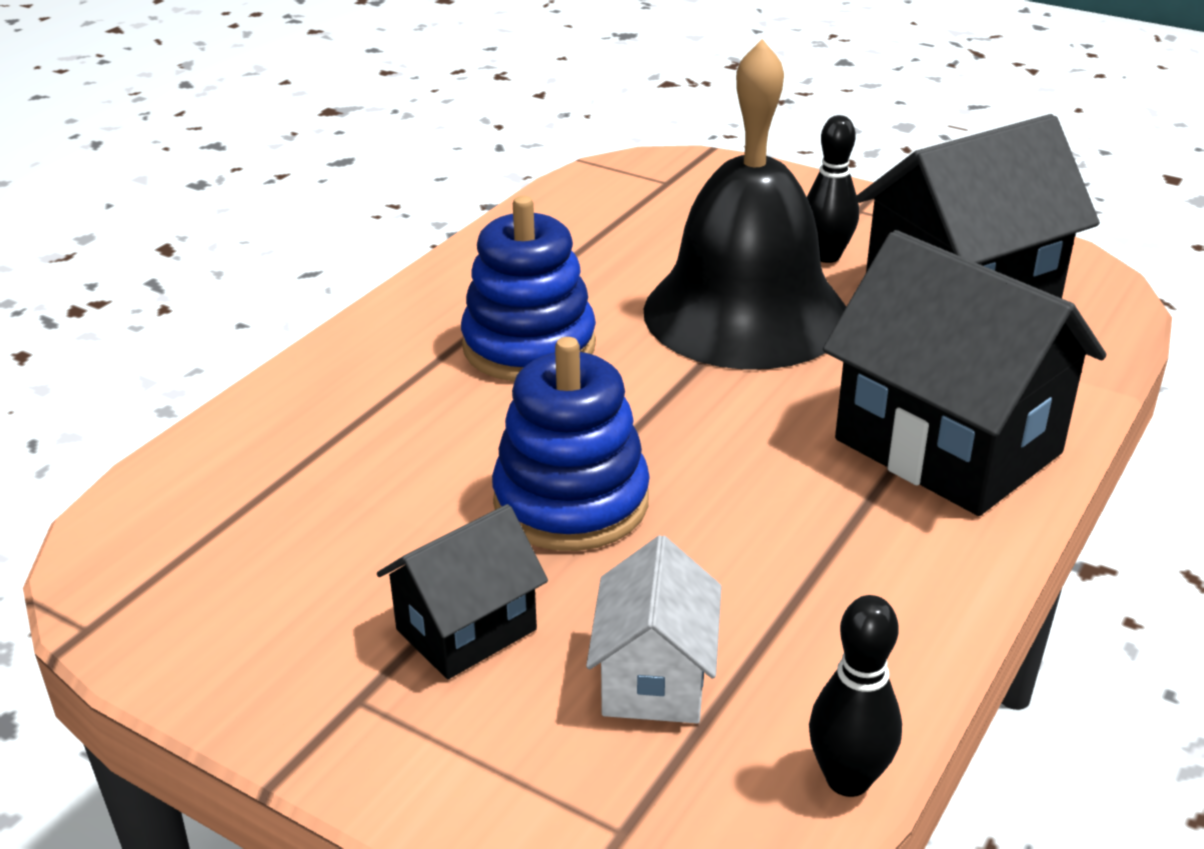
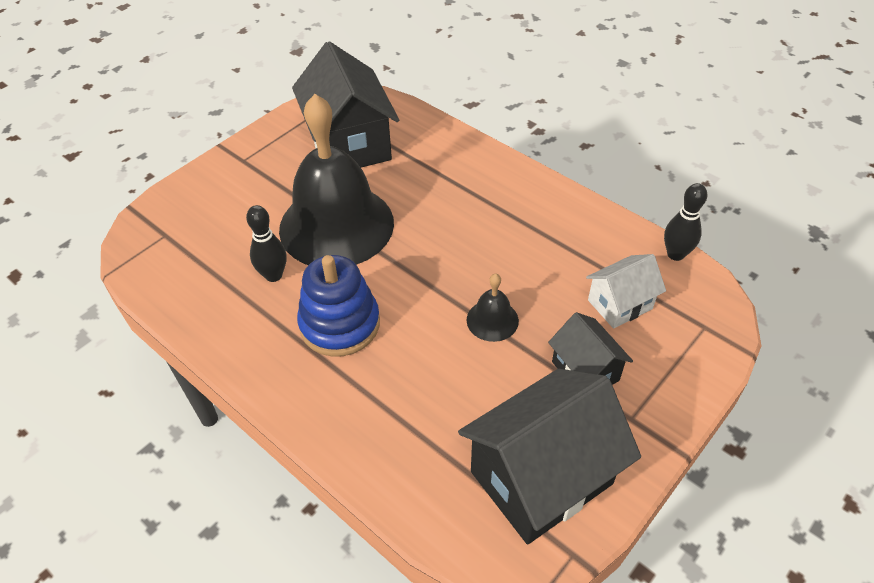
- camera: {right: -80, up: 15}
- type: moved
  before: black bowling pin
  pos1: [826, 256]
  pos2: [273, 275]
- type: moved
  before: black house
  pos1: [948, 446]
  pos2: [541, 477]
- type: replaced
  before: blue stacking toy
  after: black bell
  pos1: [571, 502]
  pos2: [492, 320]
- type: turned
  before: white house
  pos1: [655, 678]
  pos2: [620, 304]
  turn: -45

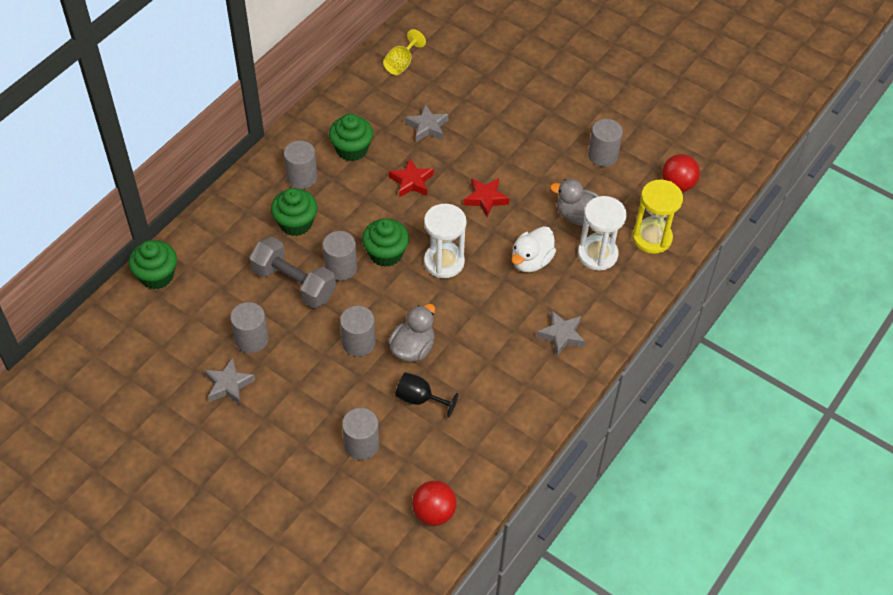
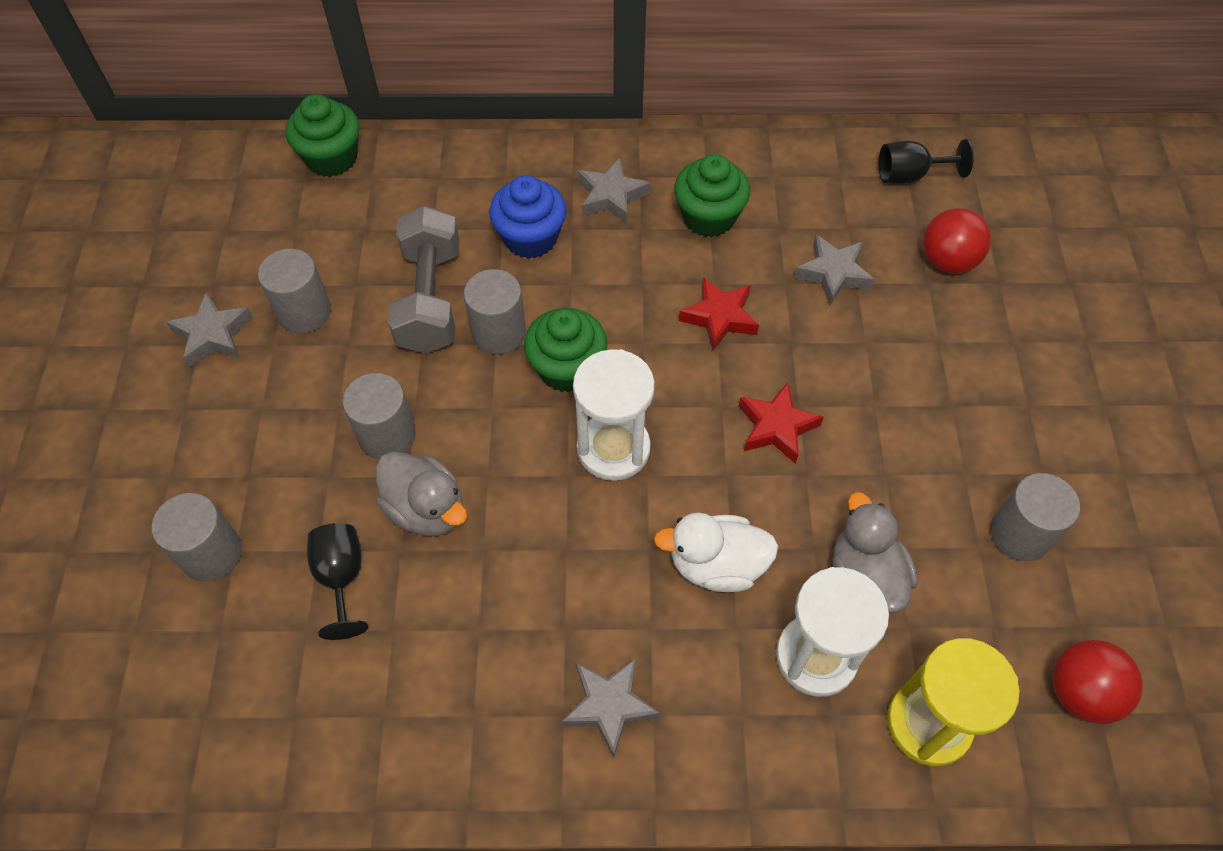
- camera: {right: 55, up: 5}
- type: moved
  before: red ball
  pos1: [434, 512]
  pos2: [947, 261]
- type: replaced
  before: grey cylinder
  after: grey star
  pos1: [302, 177]
  pos2: [611, 196]
- type: recoloured
  before: green cupcake
  after: blue cupcake
  pos1: [296, 223]
  pos2: [530, 238]
- type: recoloured
  before: yellow goblet
  after: black goblet
  pos1: [401, 64]
  pos2: [909, 176]
- type: turned
  before: grey duck
  pos1: [413, 348]
  pos2: [426, 509]
  turn: 45

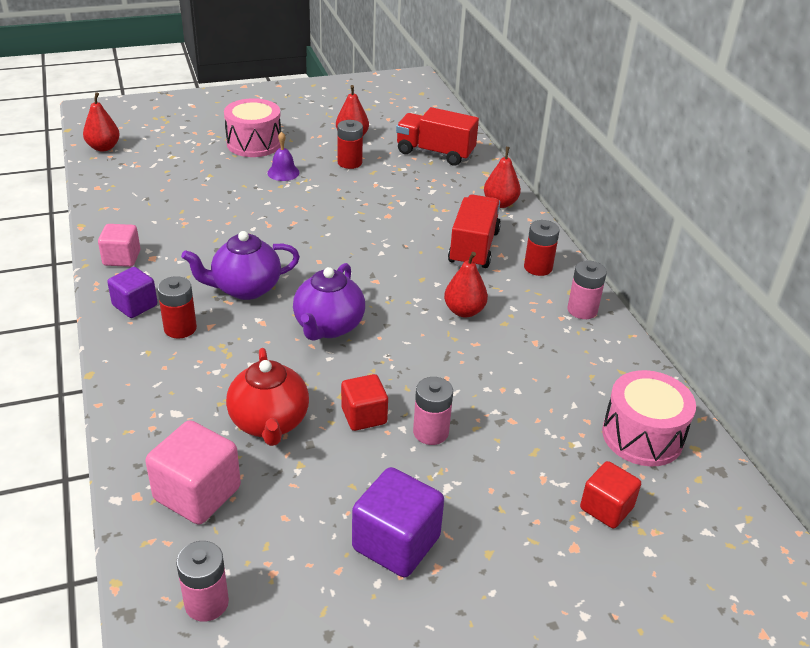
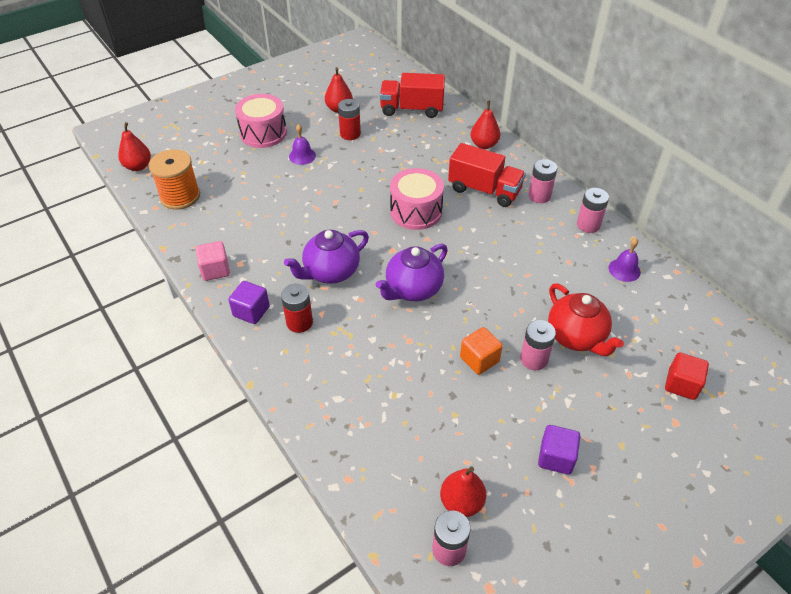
- camera: {right: -15, up: 10}
- type: removed
  before: pink cube
  pos1: [197, 493]
- type: added
  after: orange spool
  pos2: [180, 196]
- type: added
  after: purple bell
  pos2: [624, 270]
- type: moved
  before: red teapot
  pos1: [269, 423]
  pos2: [576, 337]
- type: moved
  before: red pear
  pos1: [464, 311]
  pos2: [461, 502]
- type: moved
  before: pink drum
  pos1: [642, 436]
  pos2: [416, 211]
- type: recoloured
  before: red cube
  after: orange cube
  pos1: [364, 416]
  pos2: [479, 359]
- type: recoloured
  before: red battery
  after: pink battery
  pos1: [538, 267]
  pos2: [539, 196]
- type: turned
  before: purple teapot
  pos1: [328, 327]
  pos2: [413, 289]
  turn: 45
- type: turned
  before: red truck
  pos1: [473, 248]
  pos2: [484, 190]
  turn: 120
- type: resized
  before: purple cube
  pos1: [396, 543]
  pos2: [556, 457]
  scale: 0.65

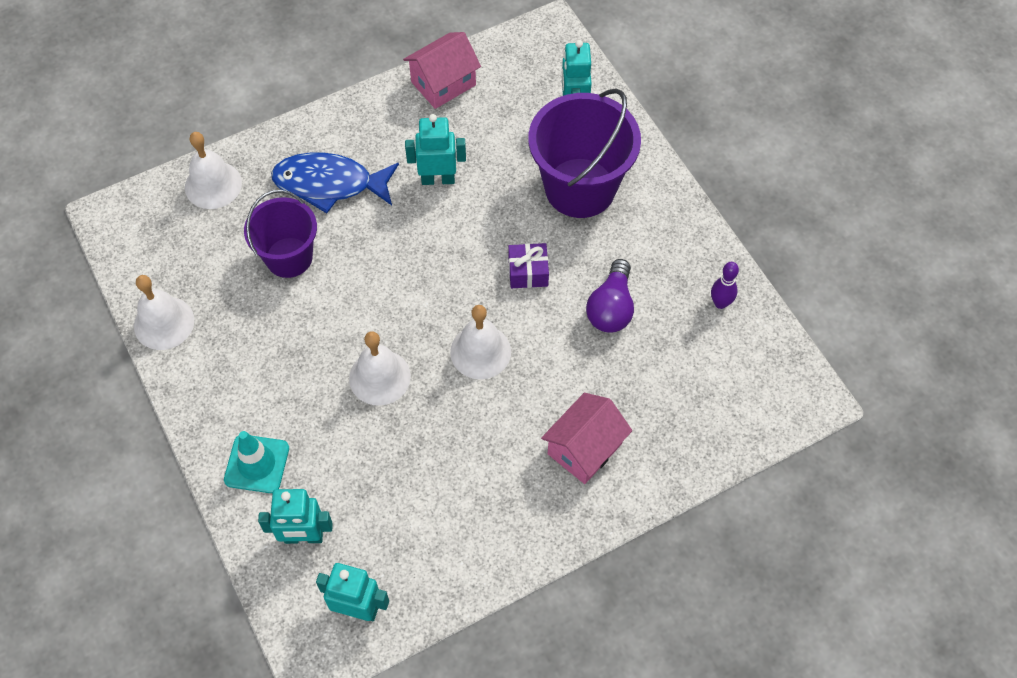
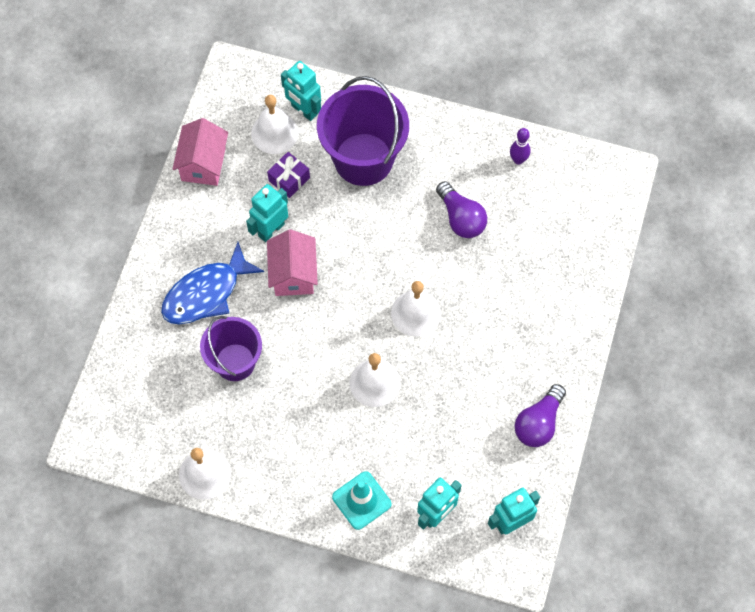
- camera: {right: -45, up: 5}
- type: added
  after: purple light bulb
  pos2: [538, 423]
- type: moved
  before: white bell
  pos1: [213, 185]
  pos2: [274, 133]
- type: moved
  before: purple gift
  pos1: [528, 272]
  pos2: [289, 179]
- type: moved
  before: pink house
  pos1: [584, 448]
  pos2: [293, 274]

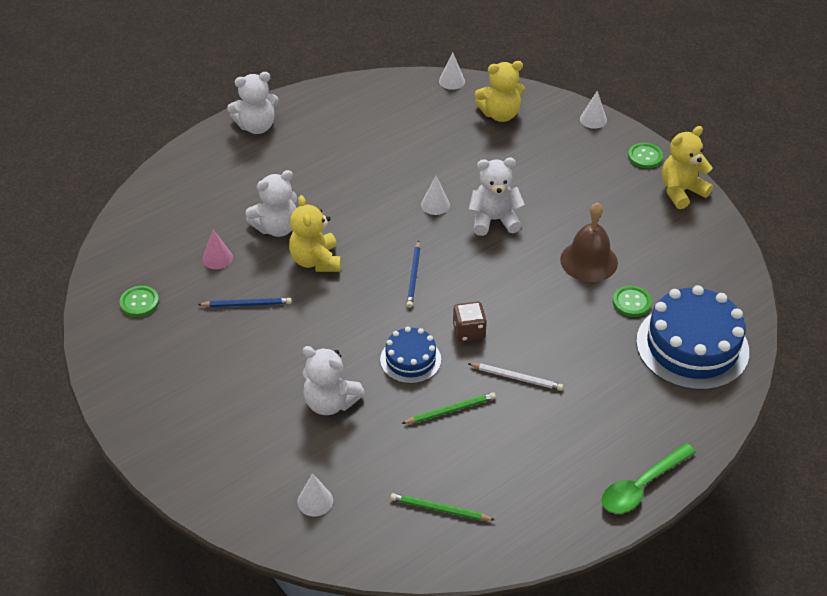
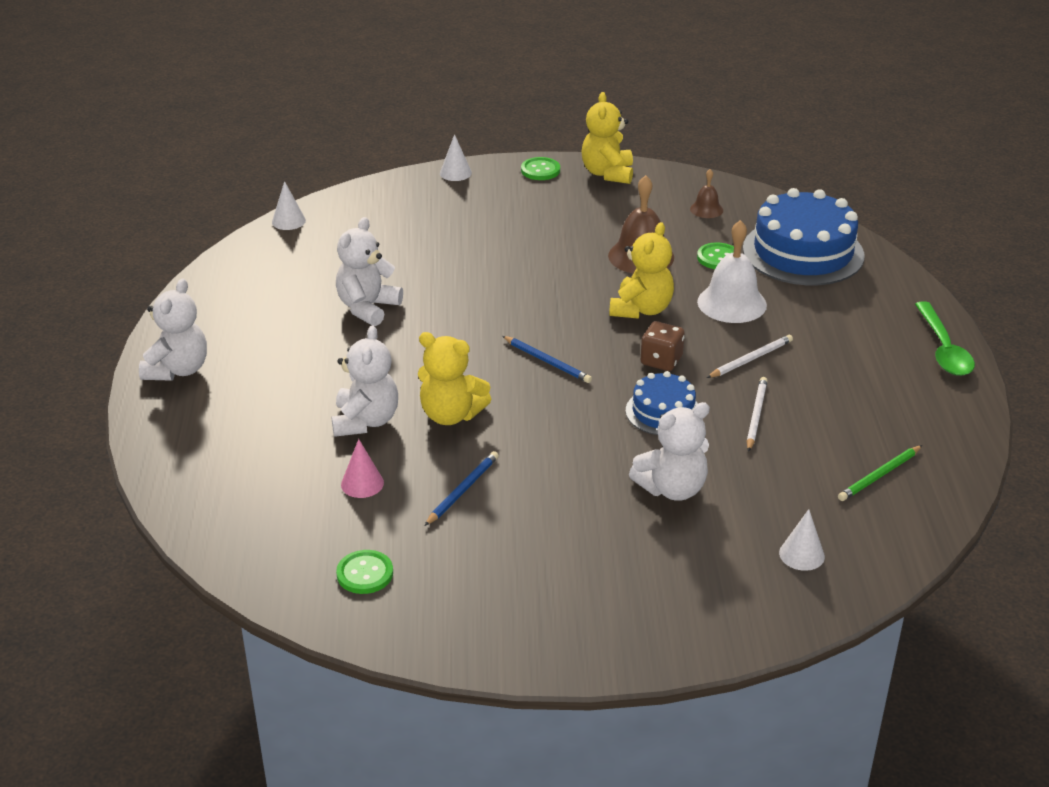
- camera: {right: -55, up: -10}
- type: removed
  before: white cone
  pos1: [435, 204]
- type: added
  after: brown bell
  pos2: [706, 209]
- type: added
  after: white bell
  pos2: [732, 303]
- type: moved
  before: white teddy bear
  pos1: [494, 220]
  pos2: [367, 308]
- type: moved
  before: yellow teddy bear
  pos1: [500, 114]
  pos2: [641, 309]
- type: recoloured
  before: green pencil
  after: white pencil
  pos1: [450, 410]
  pos2: [756, 415]

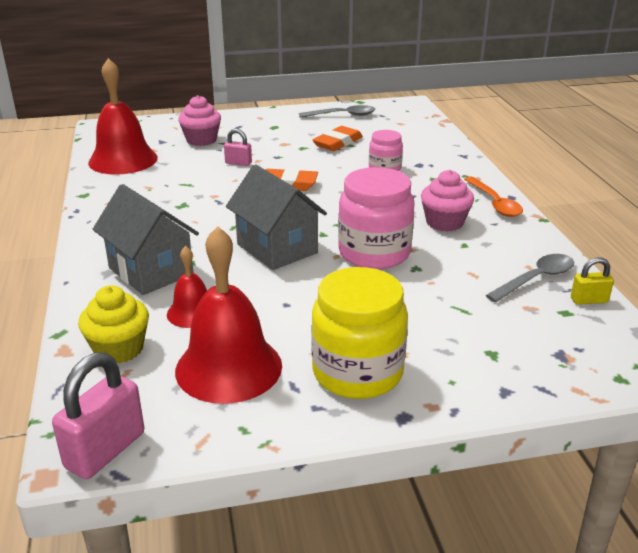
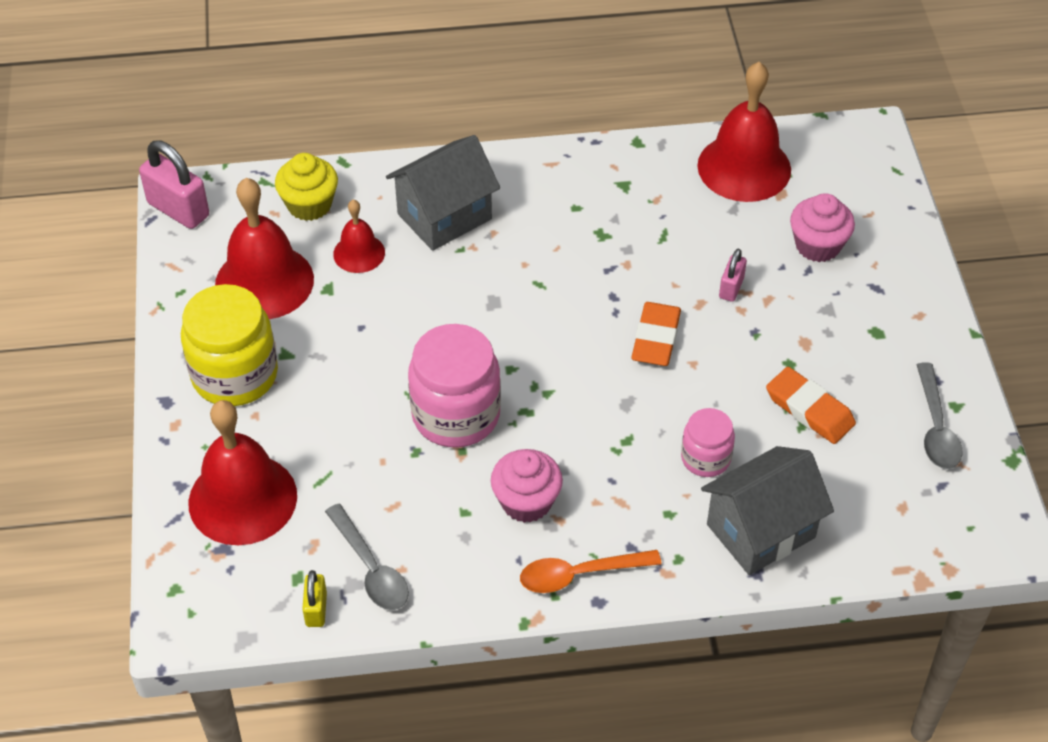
- camera: {right: 95, up: 20}
- type: added
  after: red bell
  pos2: [242, 499]
- type: moved
  before: grey house
  pos1: [277, 248]
  pos2: [761, 531]

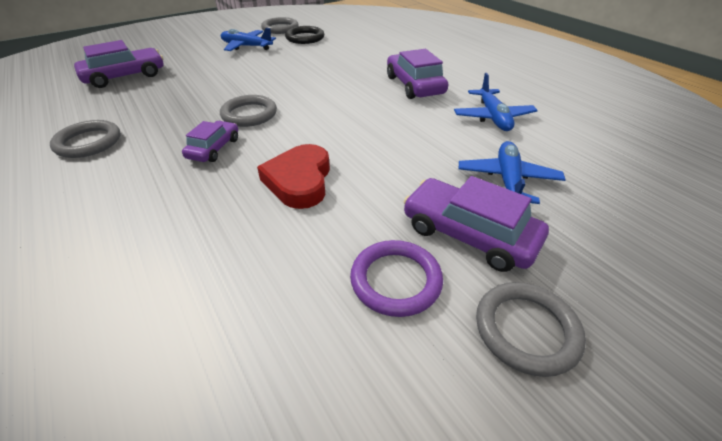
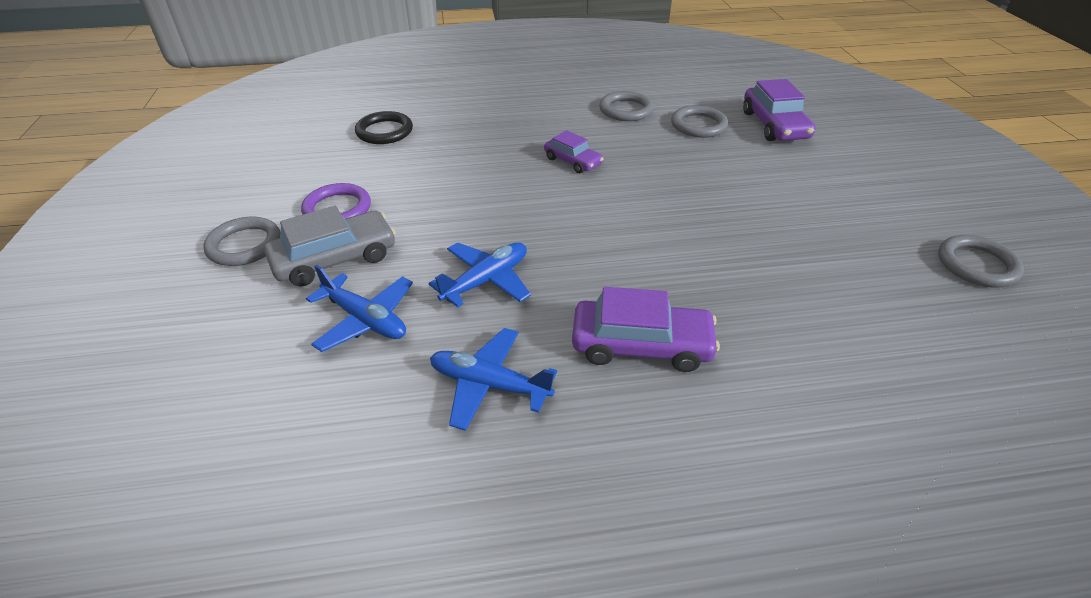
- camera: {right: 115, up: 0}
- type: removed
  before: red heart
  pos1: [299, 181]
- type: moved
  before: grey ring
  pos1: [249, 114]
  pos2: [698, 125]
- type: moved
  before: blue plane
  pos1: [246, 46]
  pos2: [486, 281]
- type: moved
  before: black ring
  pos1: [305, 38]
  pos2: [384, 131]
- type: recoloured
  before: purple car
  after: grey car
  pos1: [469, 234]
  pos2: [335, 259]

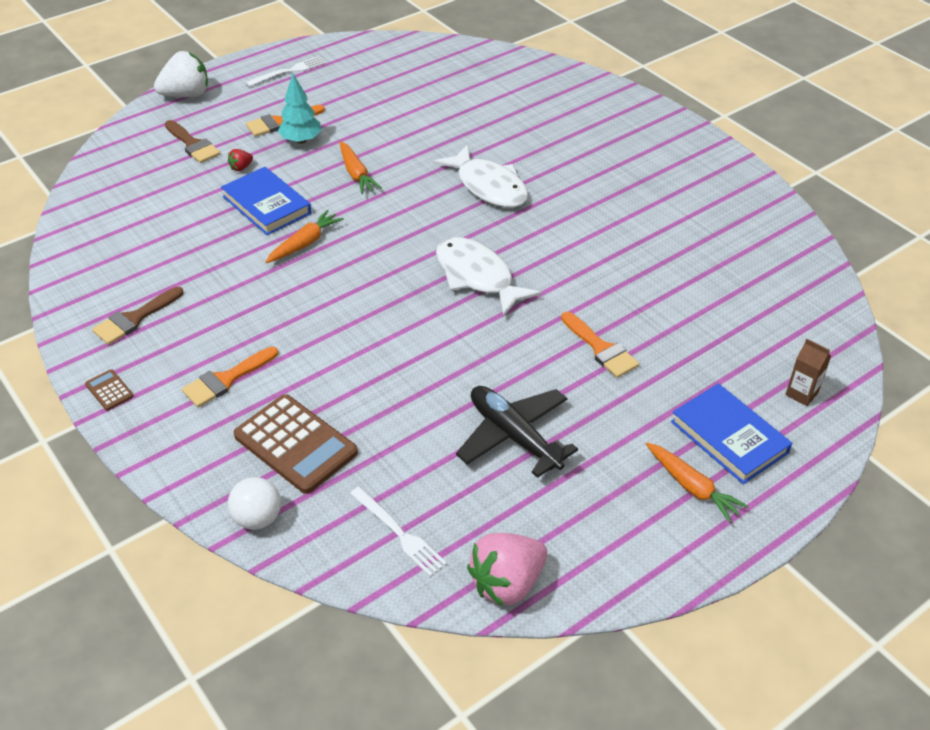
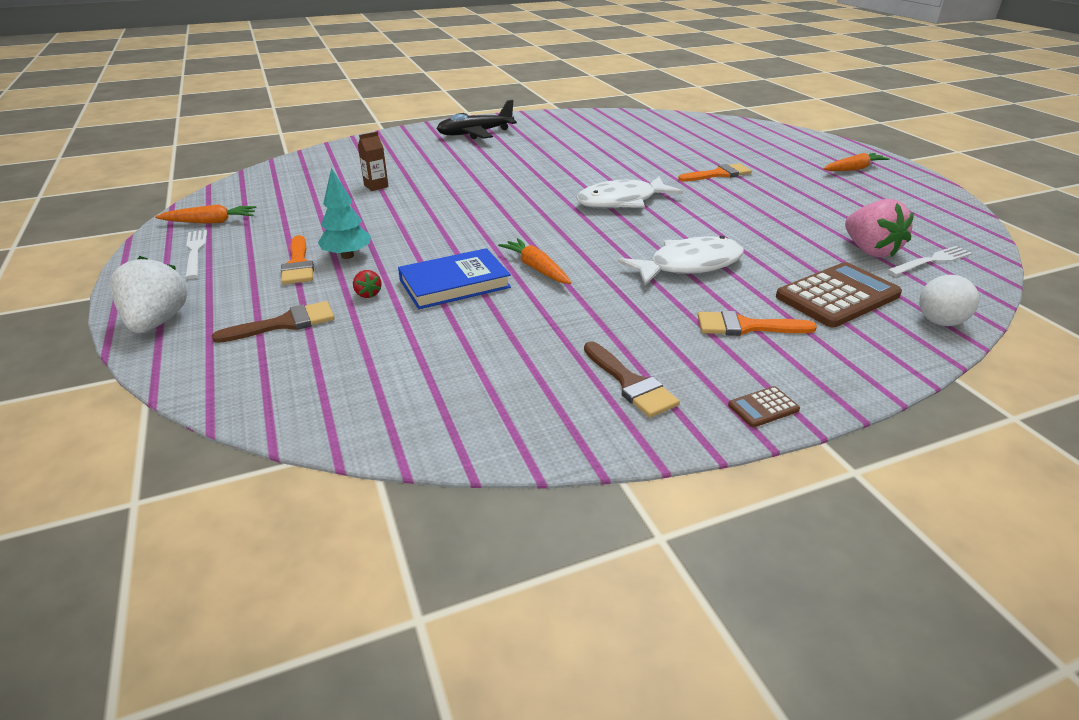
- camera: {right: -75, up: -10}
- type: removed
  before: blue book
  pos1: [729, 437]
- type: moved
  before: orange carrot
  pos1: [356, 174]
  pos2: [210, 222]
- type: moved
  before: white fish
  pos1: [488, 186]
  pos2: [689, 265]
- type: moved
  before: black plane
  pos1: [514, 436]
  pos2: [475, 133]
- type: moved
  before: pink strawberry
  pos1: [507, 583]
  pos2: [870, 250]
- type: moved
  before: brown carton
  pos1: [801, 394]
  pos2: [376, 186]
- type: turned
  before: orange brush
  pos1: [226, 379]
  pos2: [746, 326]
  turn: 120

